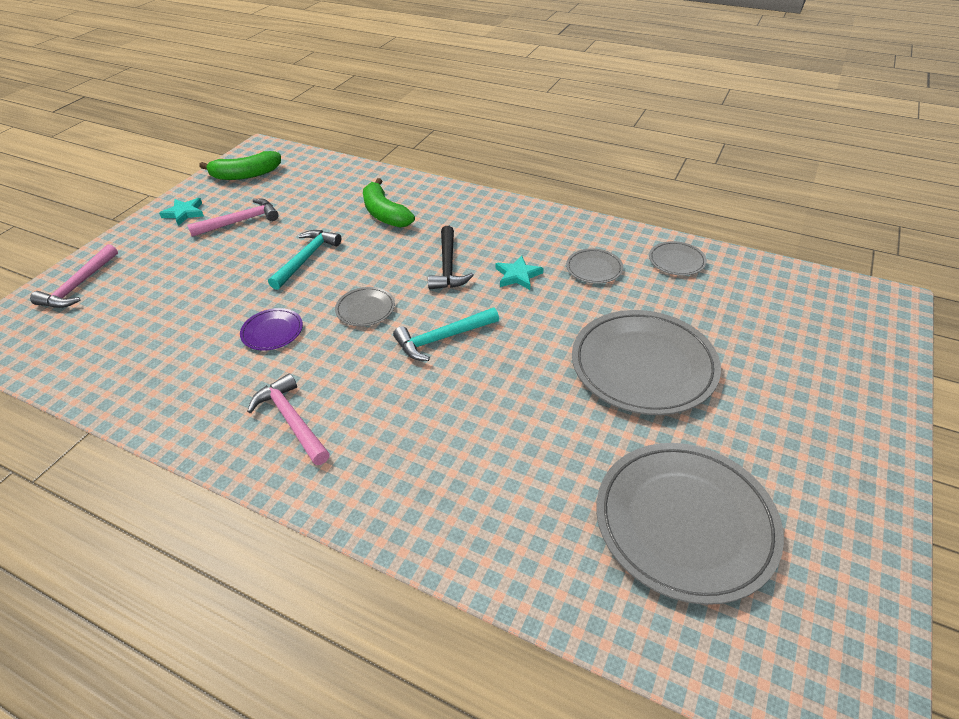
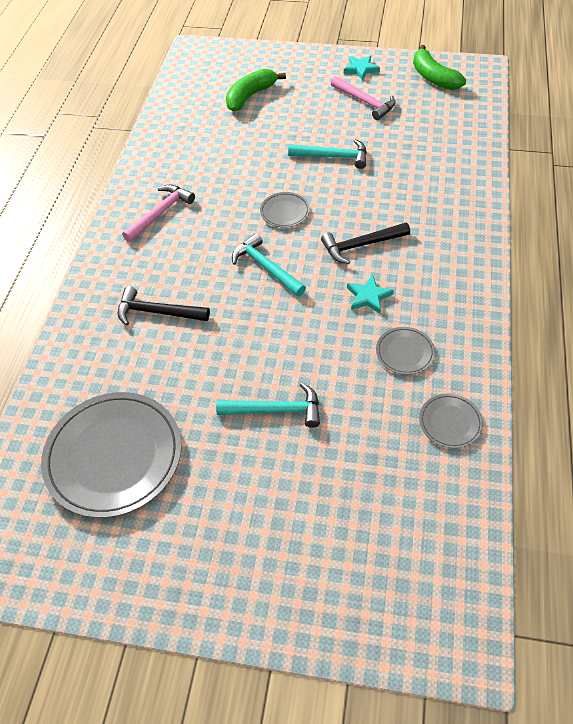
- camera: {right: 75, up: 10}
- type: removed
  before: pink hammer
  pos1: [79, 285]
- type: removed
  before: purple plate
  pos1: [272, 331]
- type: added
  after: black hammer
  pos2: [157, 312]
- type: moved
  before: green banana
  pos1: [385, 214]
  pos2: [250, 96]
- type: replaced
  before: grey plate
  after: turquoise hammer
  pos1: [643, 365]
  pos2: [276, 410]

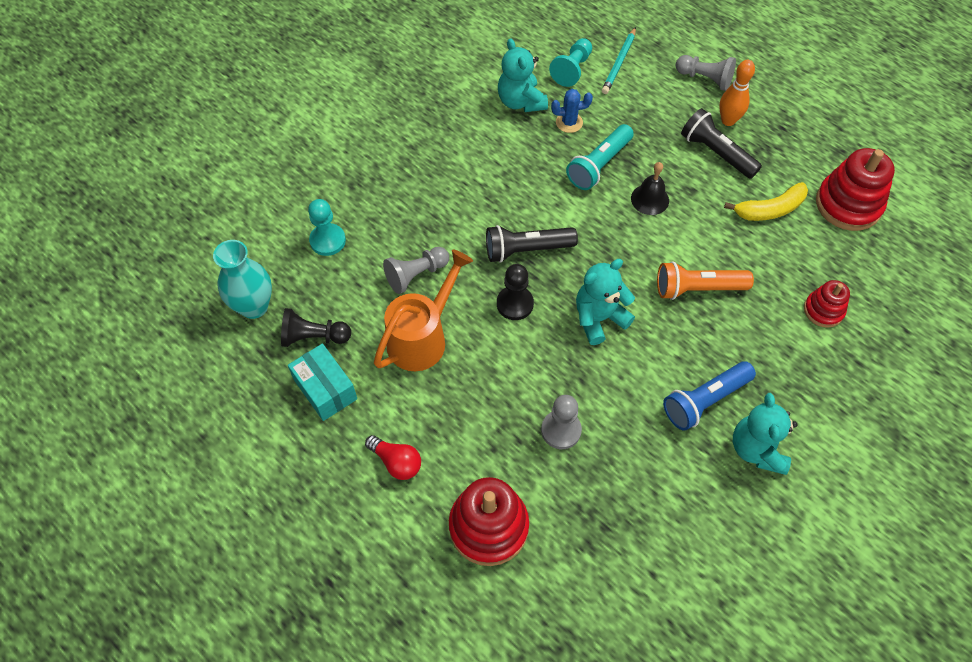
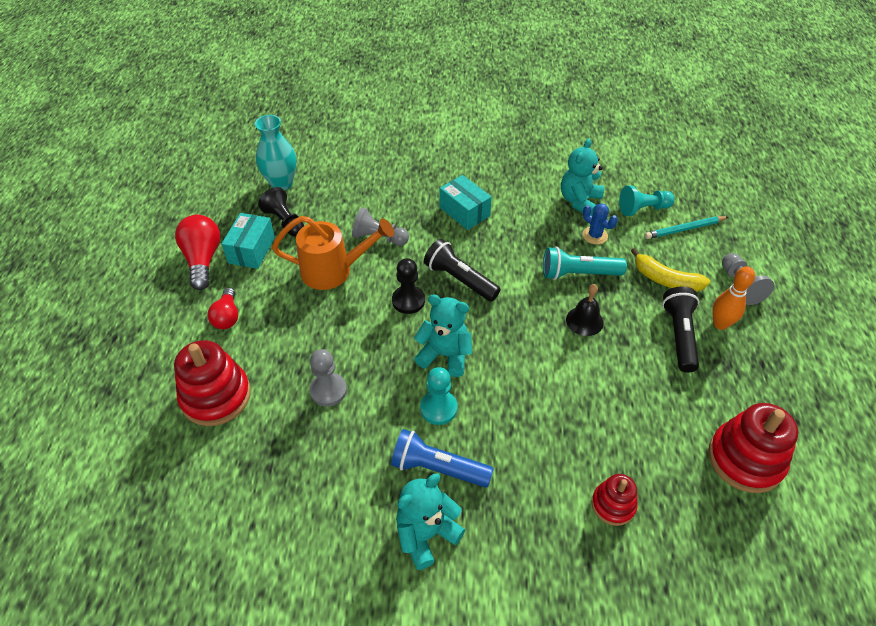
- camera: {right: 50, up: -10}
- type: removed
  before: orange flashlight
  pos1: [698, 288]
- type: added
  after: red light bulb
  pos2: [203, 260]
- type: added
  after: turquoise box
  pos2: [464, 212]
- type: moved
  before: turquoise pawn
  pos1: [327, 241]
  pos2: [438, 408]
- type: moved
  before: yellow banana
  pos1: [770, 209]
  pos2: [666, 280]

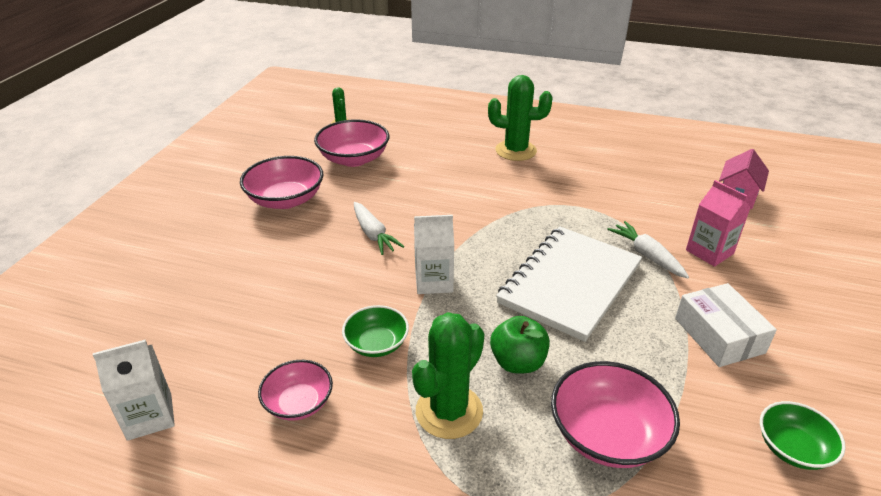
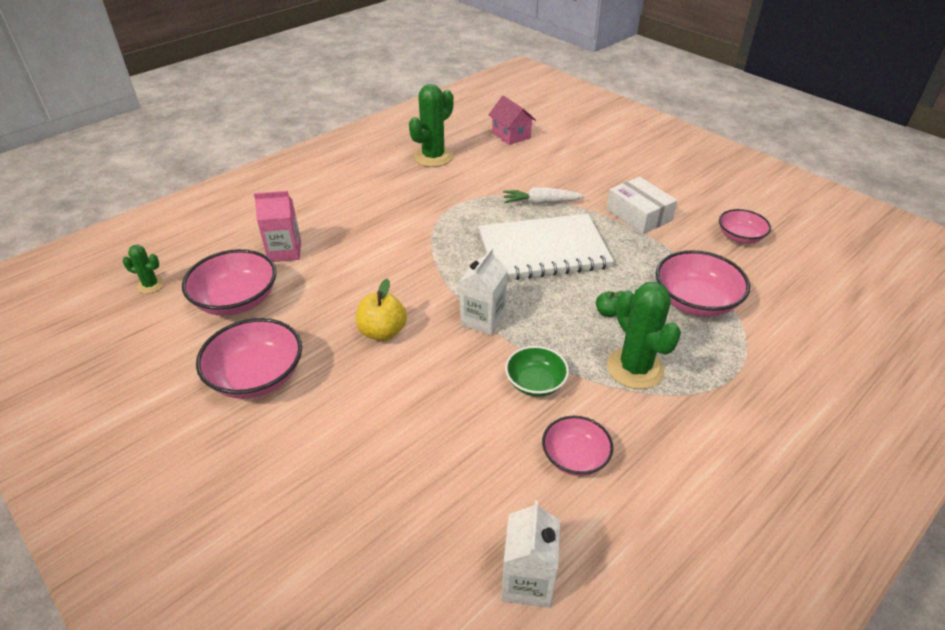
- camera: {right: -60, up: 5}
- type: moved
  before: green cactus
  pos1: [516, 151]
  pos2: [433, 157]
- type: moved
  before: pink carton
  pos1: [709, 252]
  pos2: [285, 251]
- type: replaced
  before: white carrot
  after: yellow apple
  pos1: [373, 234]
  pos2: [382, 332]
- type: recoloured
  before: green bowl
  after: pink bowl
  pos1: [793, 448]
  pos2: [740, 237]
- type: turned
  before: white notebook
  pos1: [570, 284]
  pos2: [543, 250]
  turn: -75
- type: turned
  before: white box
  pos1: [719, 335]
  pos2: [639, 215]
  turn: 45
- type: resized
  before: green apple
  pos1: [518, 362]
  pos2: [607, 312]
  scale: 0.54

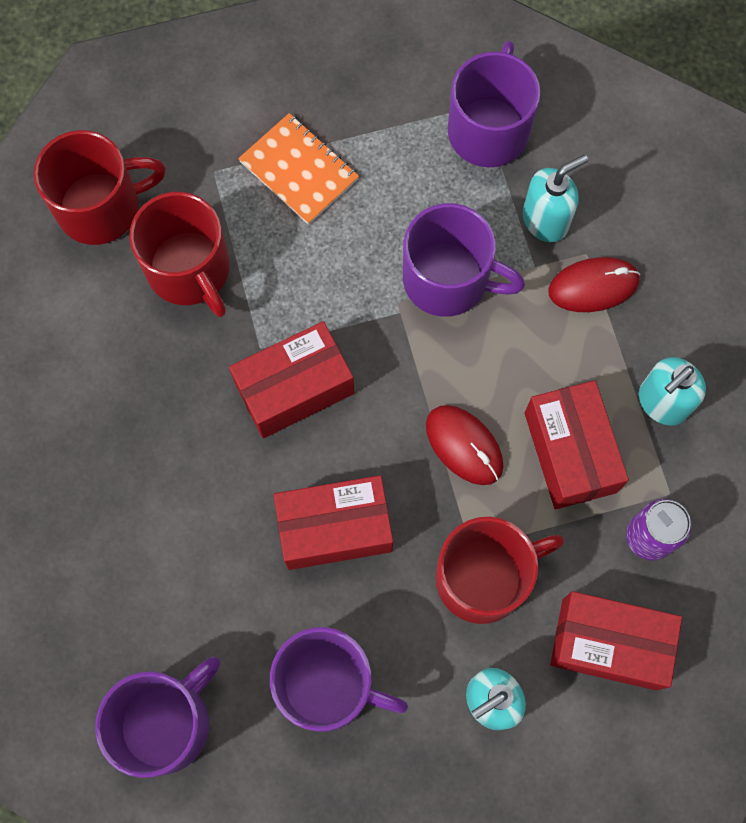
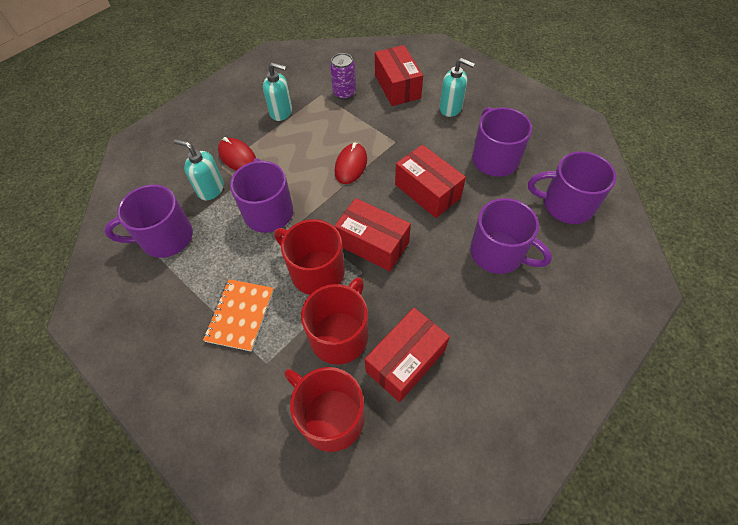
- camera: {right: -120, up: -15}
- type: added
  after: purple mug
  pos2: [498, 253]
- type: moved
  before: red mug
  pos1: [483, 577]
  pos2: [316, 271]
- type: moved
  before: red box
  pos1: [570, 452]
  pos2: [405, 361]

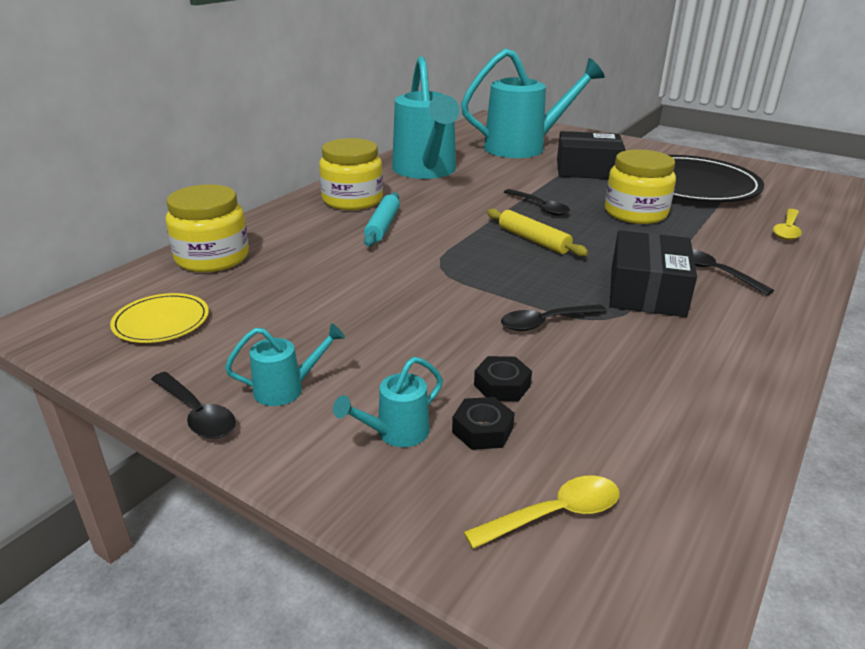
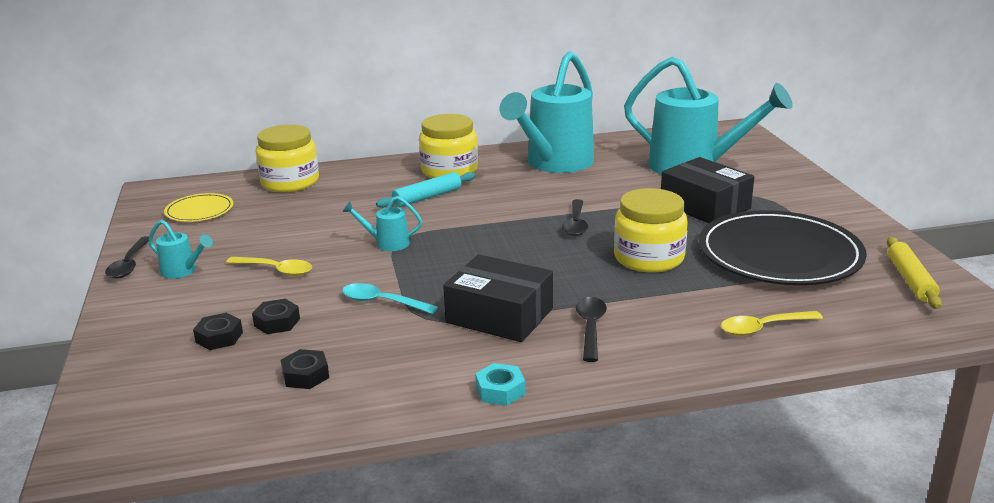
- camera: {right: 45, up: -5}
- type: added
  after: black nut
  pos2: [305, 375]
- type: added
  after: turquoise nut
  pos2: [500, 391]
- type: moved
  before: turquoise watering can
  pos1: [396, 433]
  pos2: [387, 243]
- type: moved
  before: yellow spoon
  pos1: [554, 514]
  pos2: [276, 270]
- type: moved
  before: yellow rolling pin
  pos1: [533, 240]
  pos2: [910, 280]
- type: recoloured
  before: black spoon
  after: turquoise spoon
  pos1: [545, 323]
  pos2: [382, 302]
- type: turned
  before: black box
  pos1: [647, 291]
  pos2: [499, 315]
  turn: 60

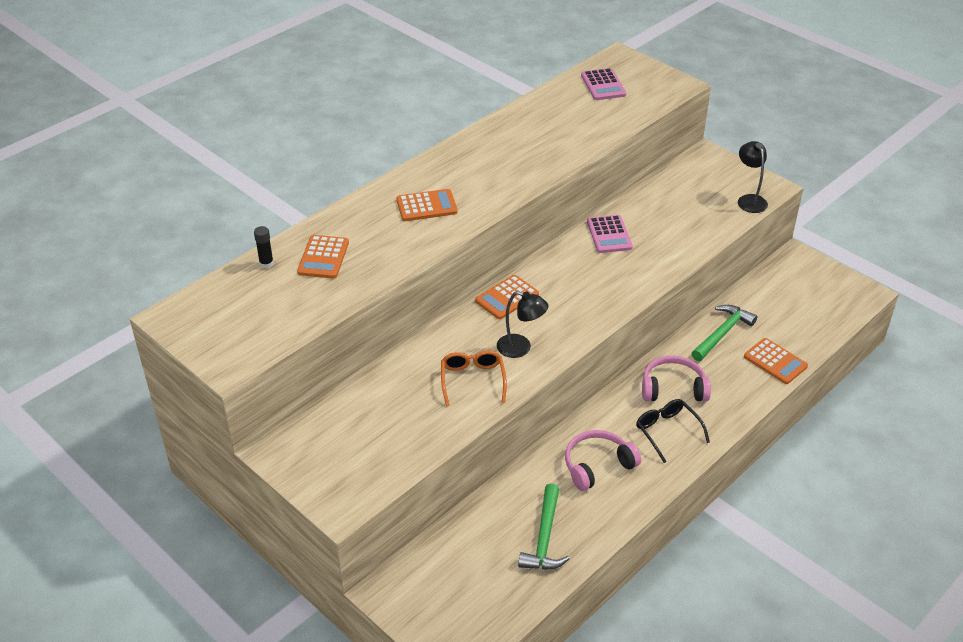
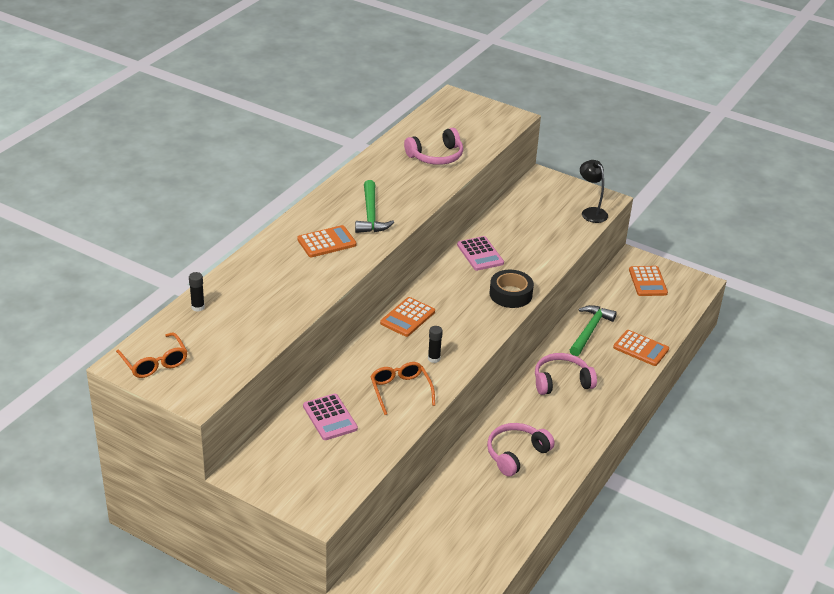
- camera: {right: -15, up: -5}
- type: removed
  before: black glasses
  pos1: [667, 431]
- type: added
  after: orange glasses
  pos2: [154, 363]
- type: added
  after: pink headphones
  pos2: [436, 156]
- type: added
  after: black tape
  pos2: [510, 294]
- type: moved
  before: orange calculator
  pos1: [323, 257]
  pos2: [647, 282]
- type: moved
  before: green hammer
  pos1: [545, 537]
  pos2: [371, 215]
- type: moved
  before: pink calculator
  pos1: [603, 85]
  pos2: [330, 417]
- type: replaced
  before: black lamp
  after: black glue stick
  pos1: [521, 348]
  pos2: [434, 358]

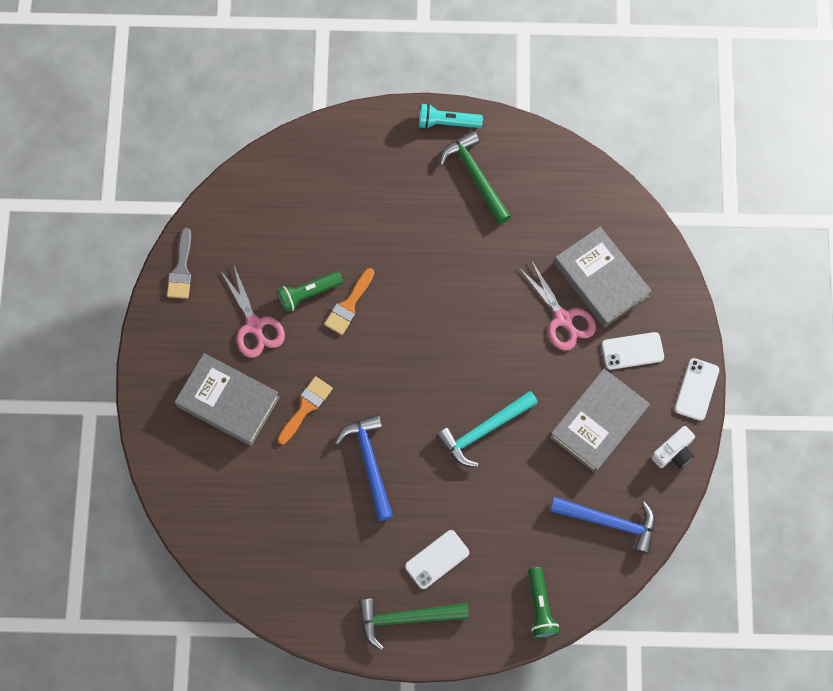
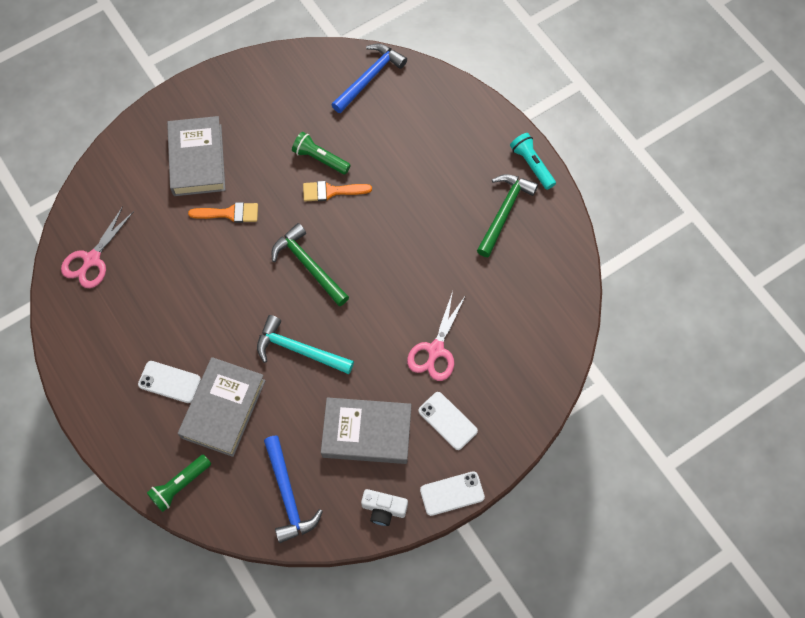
- camera: {right: 55, up: -5}
- type: removed
  before: grey brush
  pos1: [181, 269]
- type: moved
  before: pink scissors
  pos1: [255, 326]
  pos2: [92, 260]
- type: moved
  before: blue hammer
  pos1: [370, 462]
  pos2: [370, 78]
- type: moved
  before: green hammer
  pos1: [406, 618]
  pos2: [309, 265]
- type: moved
  before: grey book
  pos1: [601, 280]
  pos2: [223, 409]

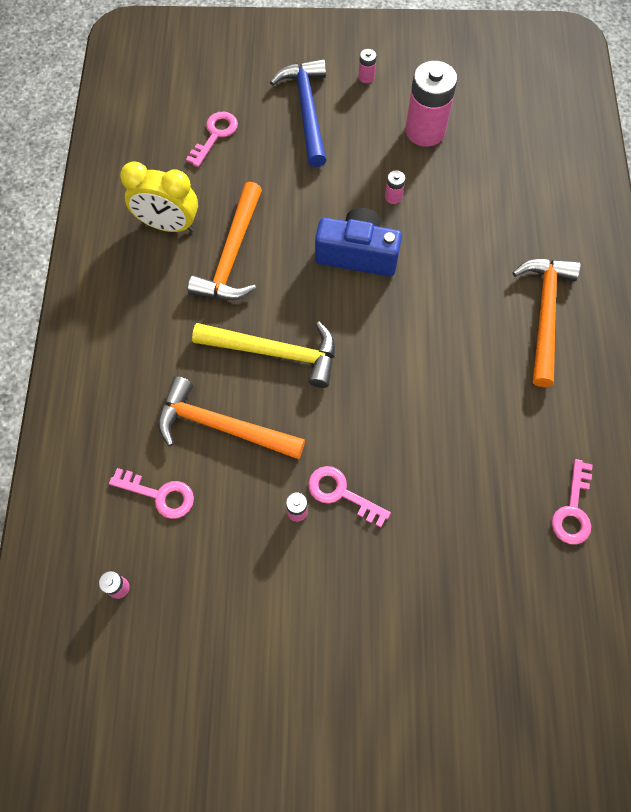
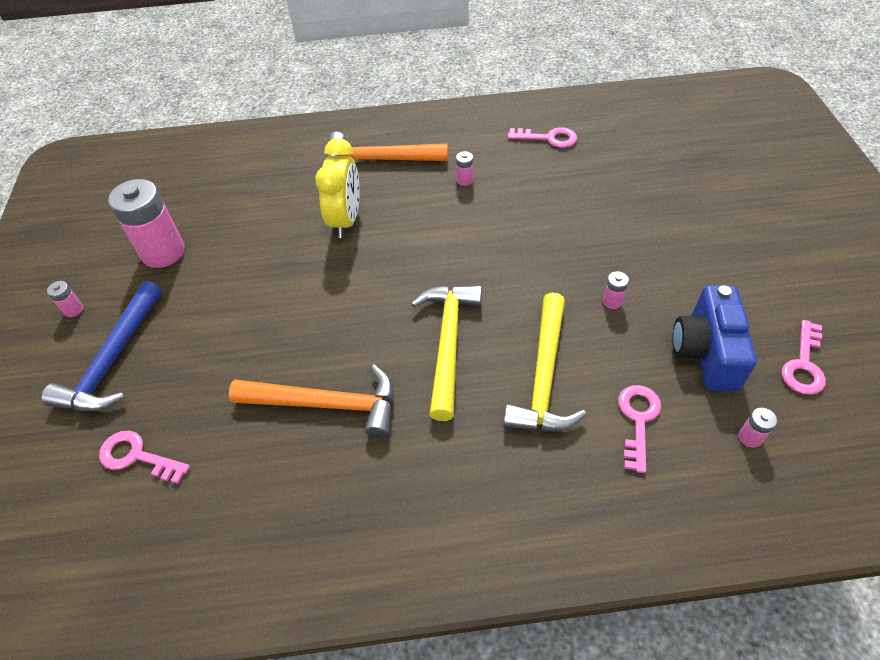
- camera: {right: -95, up: -15}
- type: moved
  before: yellow clock
  pos1: [168, 225]
  pos2: [346, 220]
- type: moved
  before: pink key
  pos1: [341, 493]
  pos2: [804, 365]
- type: moved
  before: blue camera
  pos1: [357, 254]
  pos2: [706, 352]
- type: moved
  before: pink battery
  pos1: [393, 197]
  pos2: [464, 180]
- type: recoloured
  before: orange hammer
  after: yellow hammer
  pos1: [221, 426]
  pos2: [543, 377]
- type: turned
  before: blue hammer
  pos1: [307, 109]
  pos2: [112, 361]
  turn: -60

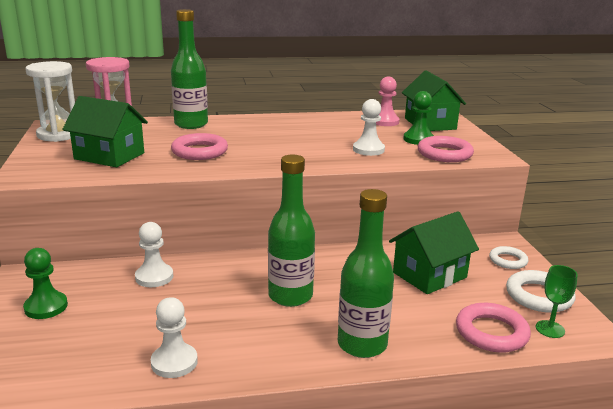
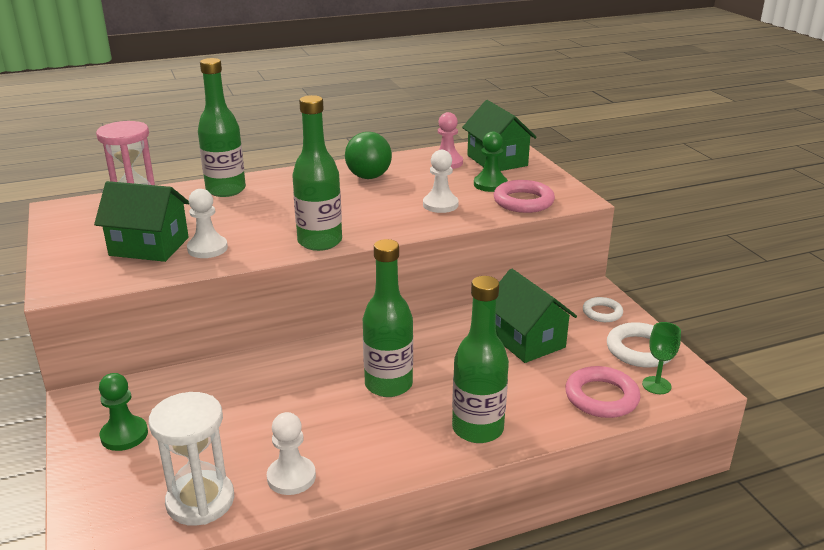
- camera: {right: -10, up: 5}
- type: removed
  before: pink ring
  pos1: [199, 151]
- type: added
  after: green bottle
  pos2: [320, 242]
- type: added
  after: green ball
  pos2: [368, 177]
- type: moved
  before: white hourglass
  pos1: [59, 135]
  pos2: [200, 501]
- type: moved
  before: white pawn
  pos1: [154, 277]
  pos2: [207, 248]
- type: turned
  before: green house
  pos1: [429, 275]
  pos2: [526, 340]
  turn: -75

